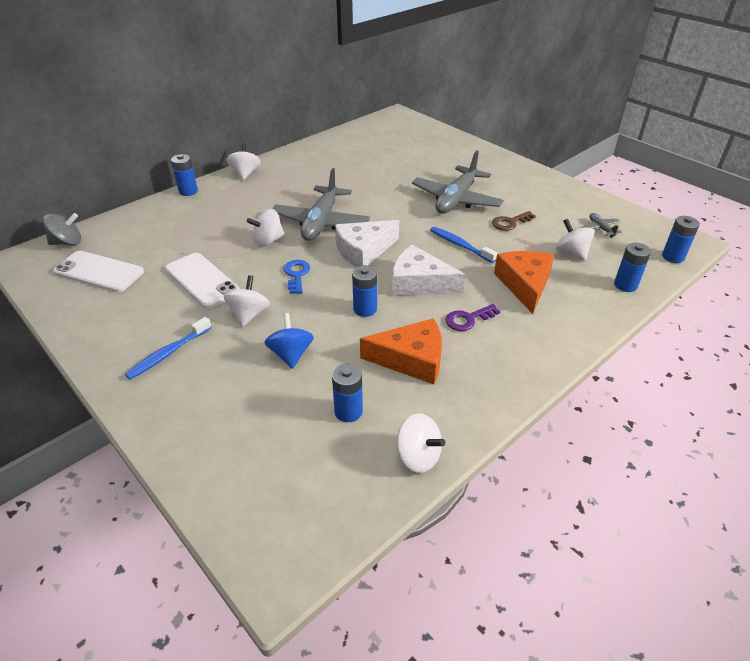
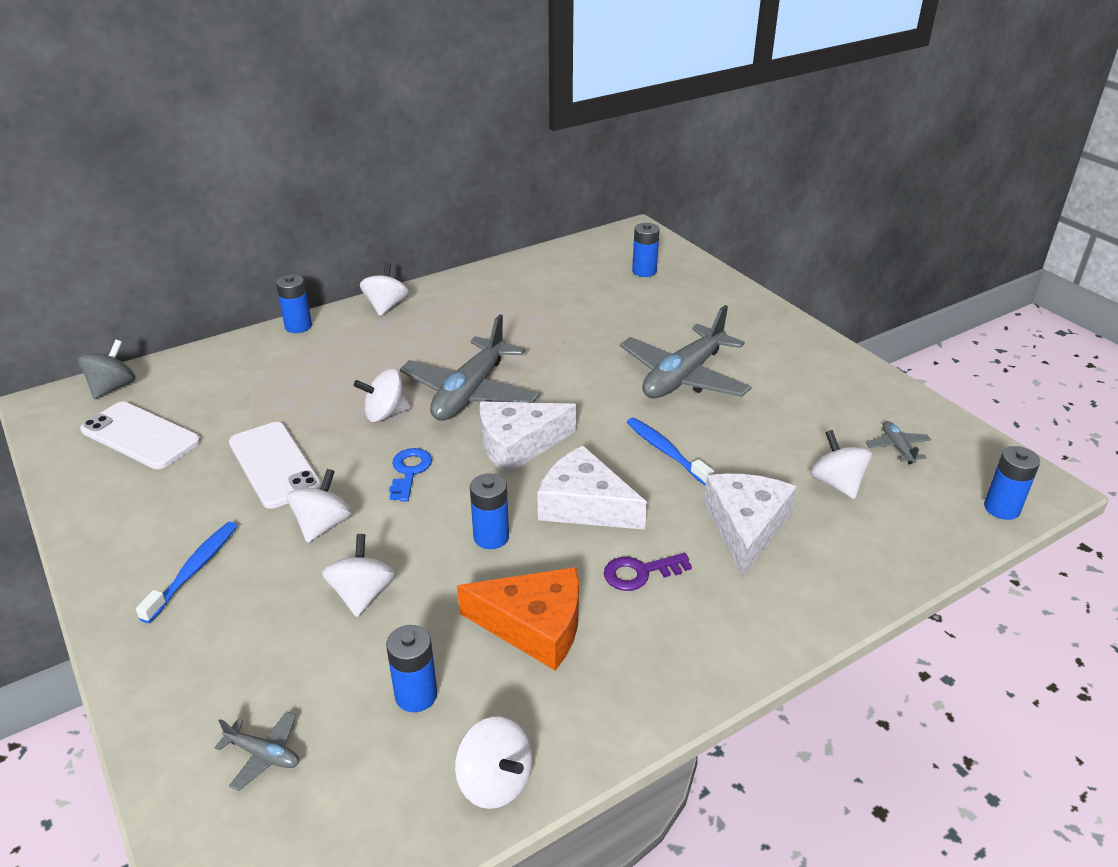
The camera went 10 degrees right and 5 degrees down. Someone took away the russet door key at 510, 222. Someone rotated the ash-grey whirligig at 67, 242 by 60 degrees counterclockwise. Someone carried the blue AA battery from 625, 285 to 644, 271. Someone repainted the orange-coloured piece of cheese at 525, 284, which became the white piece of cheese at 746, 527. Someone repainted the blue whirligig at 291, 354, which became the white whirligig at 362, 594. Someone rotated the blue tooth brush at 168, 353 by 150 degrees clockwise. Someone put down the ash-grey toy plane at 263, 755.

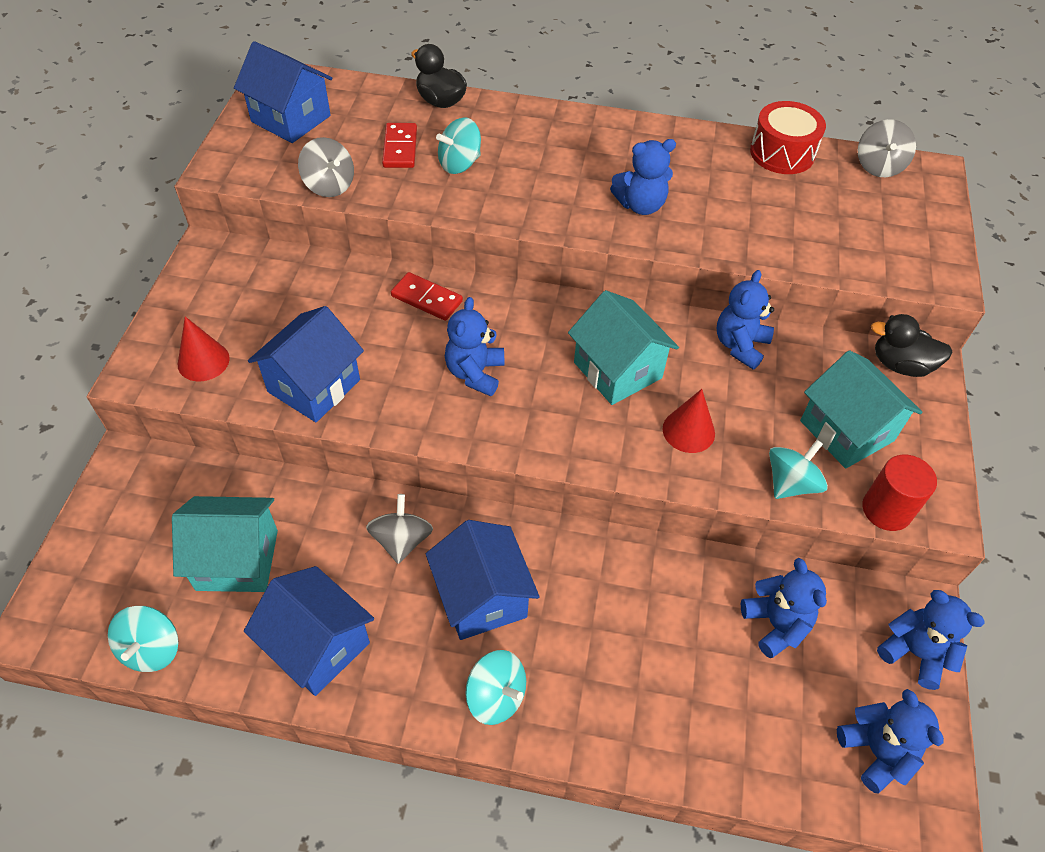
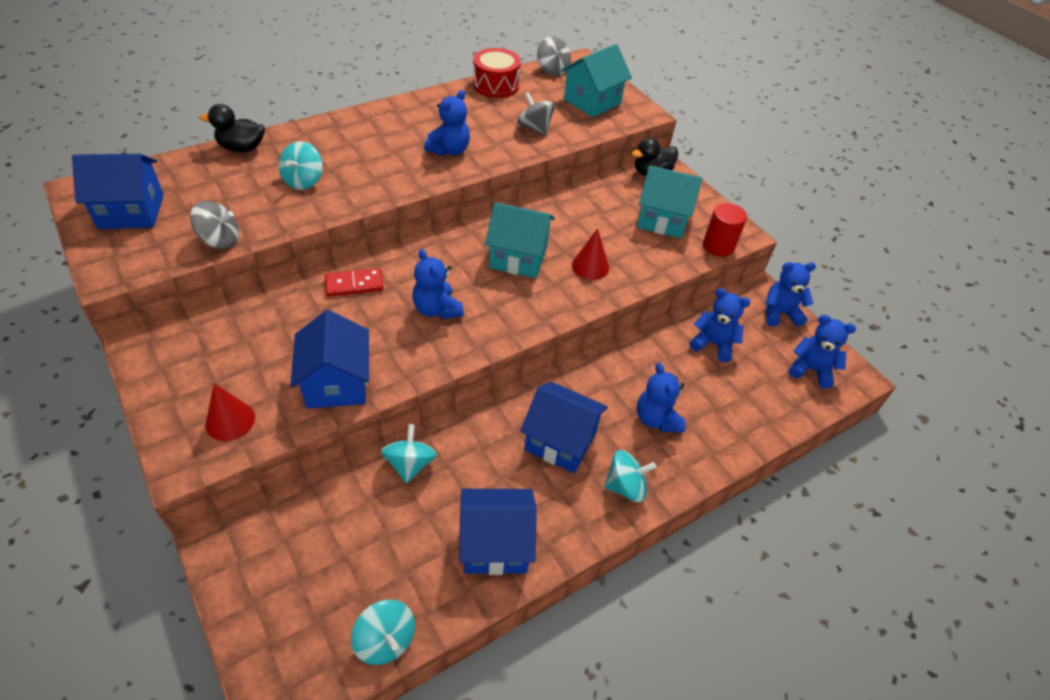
The camera went 45 degrees left and 5 degrees down. Someone took away the scarlet domino at 400, 148. Someone carried the blue stuffed bear from 740, 345 to 656, 419. Someone carried the aqua whirligig from 790, 483 to 410, 464. Someone carried the ash-grey whirligig from 401, 540 to 534, 128. Someone carried the aqua cottage from 237, 560 to 592, 101.

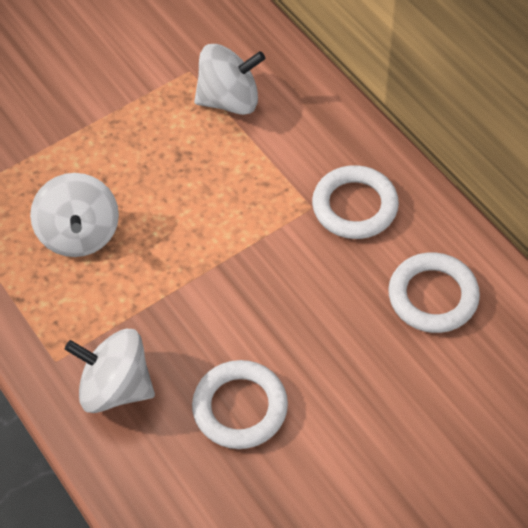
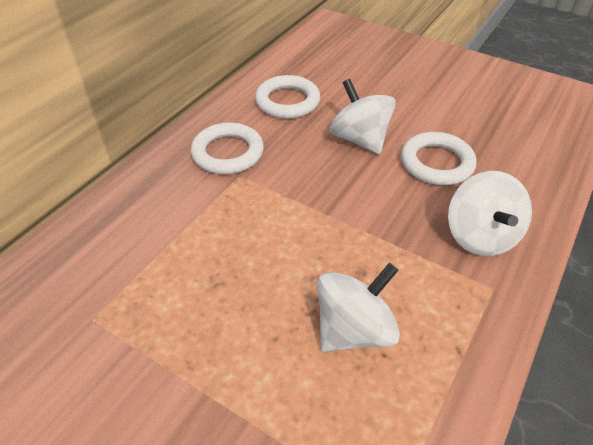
The camera went 115 degrees left and 10 degrees down. Someone carried the white whirligig from 229, 100 to 360, 139.

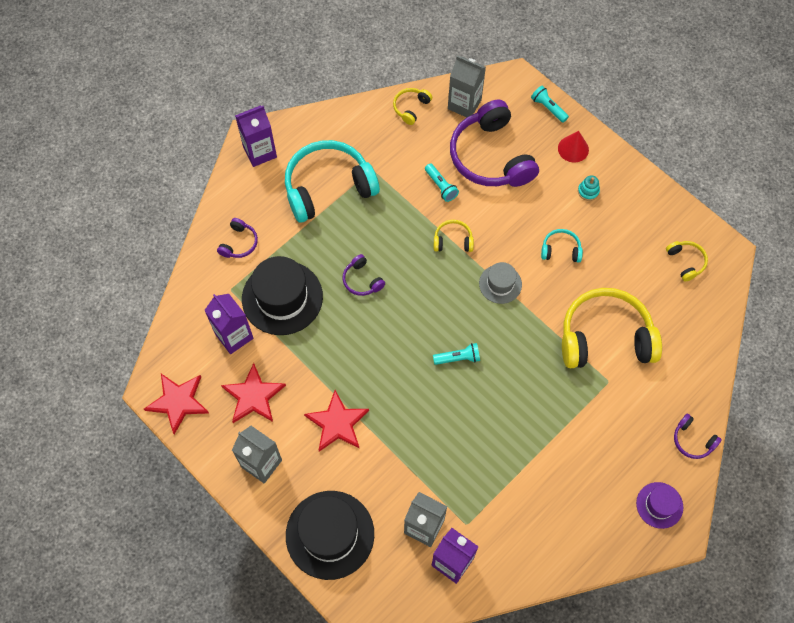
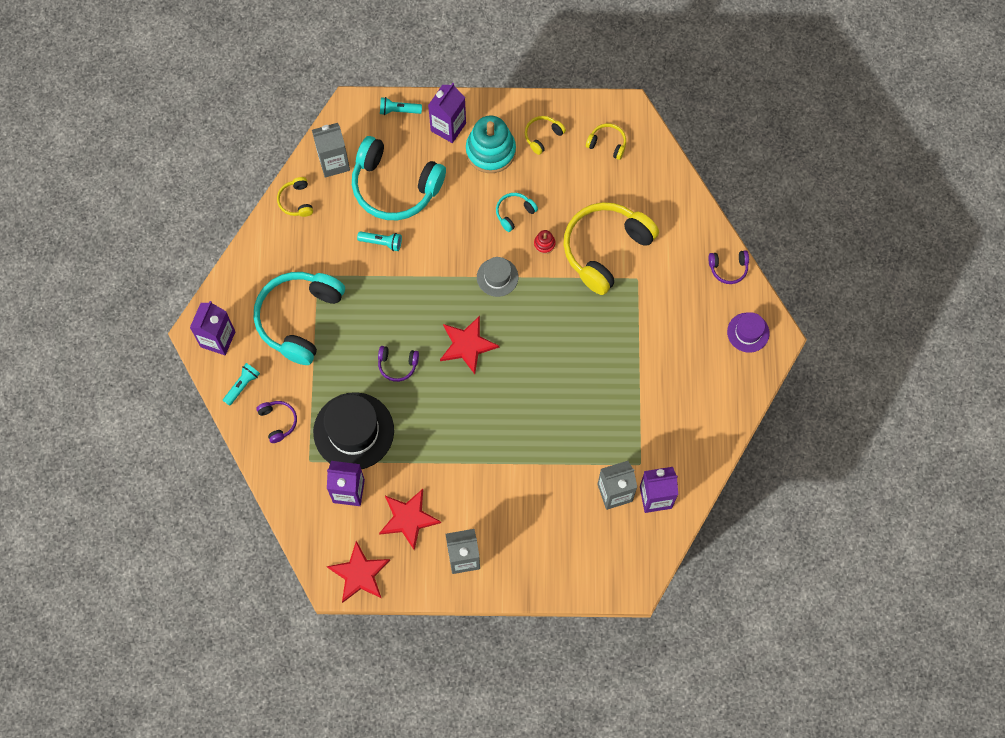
The camera went 45 degrees left and 5 degrees up. Someone repainted the purple headset at 491, 156, which became the aqua headset at 395, 186. Someone swapped the scarlet cone shape at 573, 149 for the purple juice carton at 448, 127. Someone scaled the aqua ring stacker at 588, 191 by 2.36. Someone carried the bright yellow headset from 453, 240 to 542, 136. Someone carried the aqua pocket torch from 458, 358 to 242, 385. Someone carried the scarlet five-pointed star from 337, 423 to 467, 345. Someone took away the ebony hat at 330, 534. Someone put down the scarlet ring stacker at 544, 244.

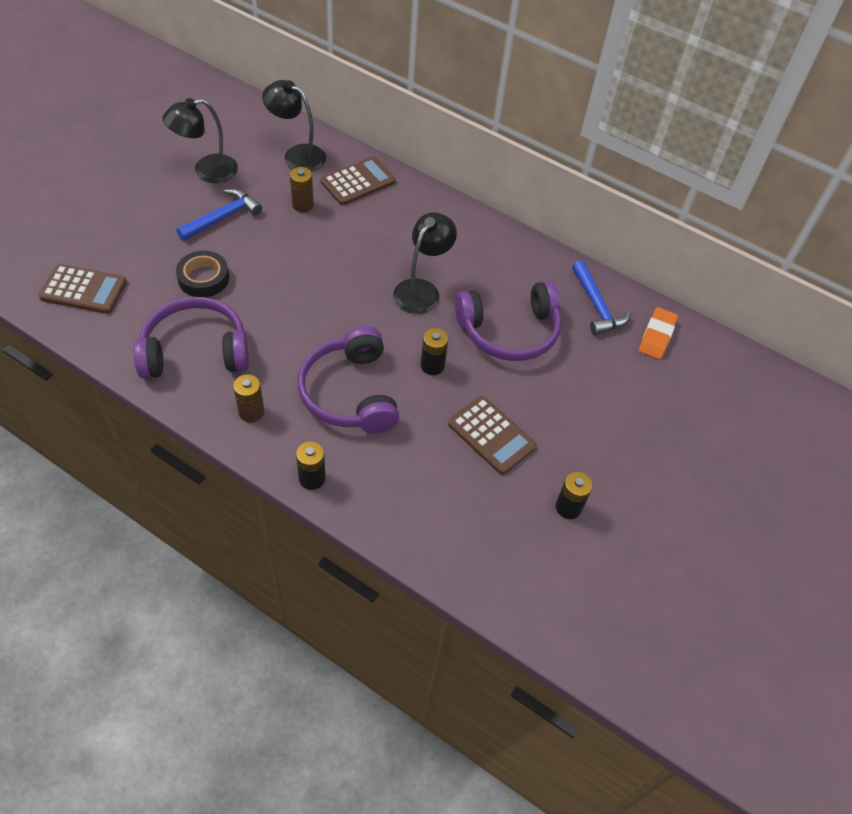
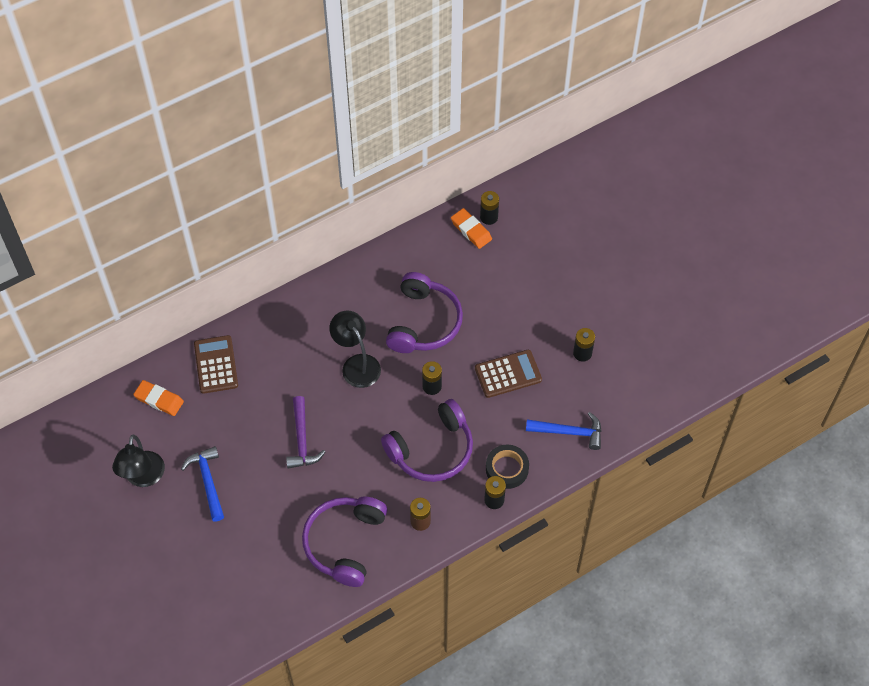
The camera went 60 degrees left and 5 degrees up. Someone swapped the ebony lamp at 297, 155 for the orange-coloured eraser at 159, 400. Someone took away the russet AA battery at 302, 205. Someone carried the ebony roll of tape from 203, 278 to 507, 469. Someone carried the blue claw hammer from 597, 306 to 569, 432. Someone took away the russet adding machine at 84, 290. Someone rotated the purple headset at 350, 393 by 45 degrees counterclockwise. Someone put down the ebony AA battery at 489, 217. Someone put down the purple claw hammer at 302, 440.

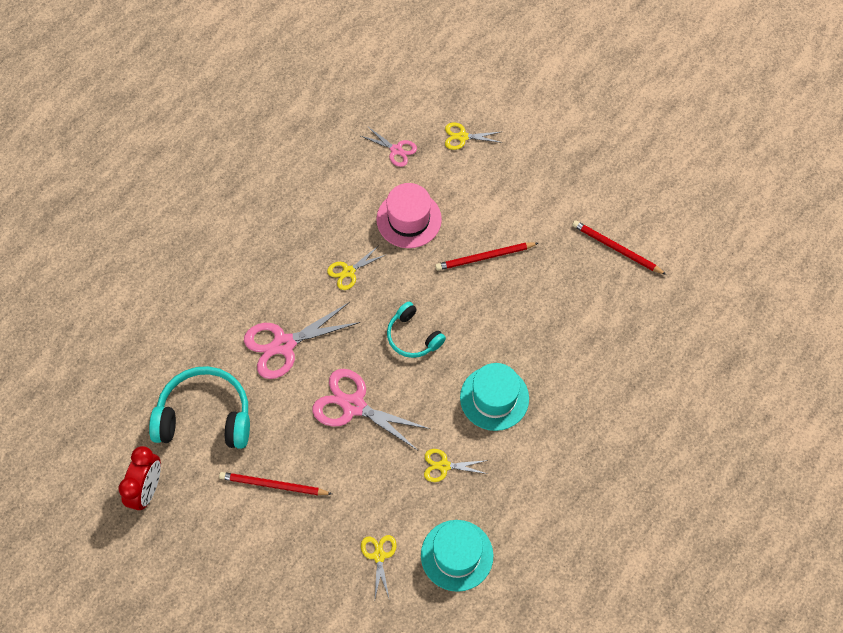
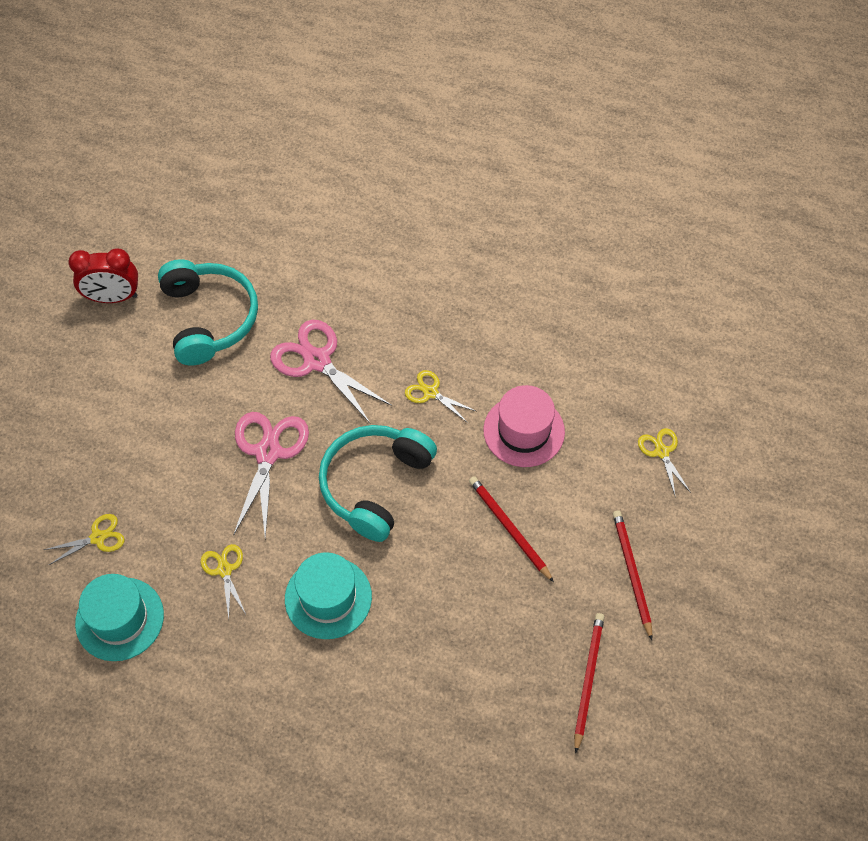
The camera went 70 degrees right and 5 degrees down. Someone took away the rose-pink pair of scissors at 396, 150. Someone scaled the aqua headset at 413, 336 by 1.70. Someone carried the scarlet wooden pencil from 273, 485 to 631, 573.

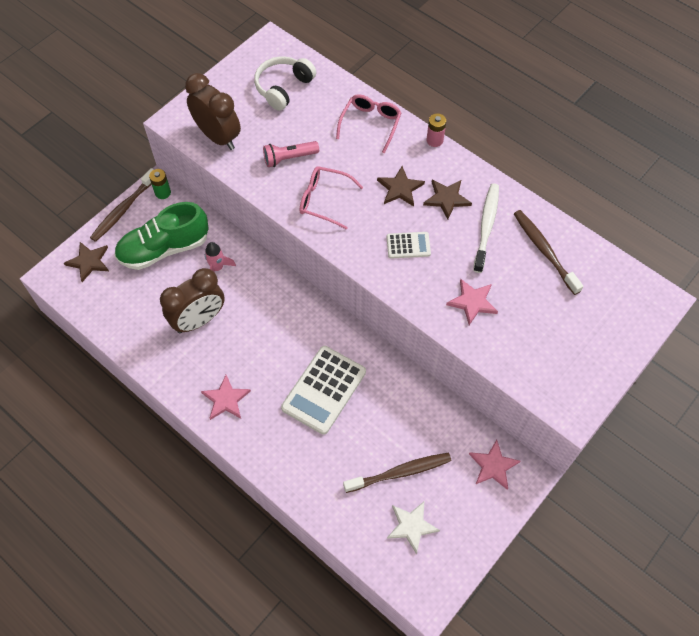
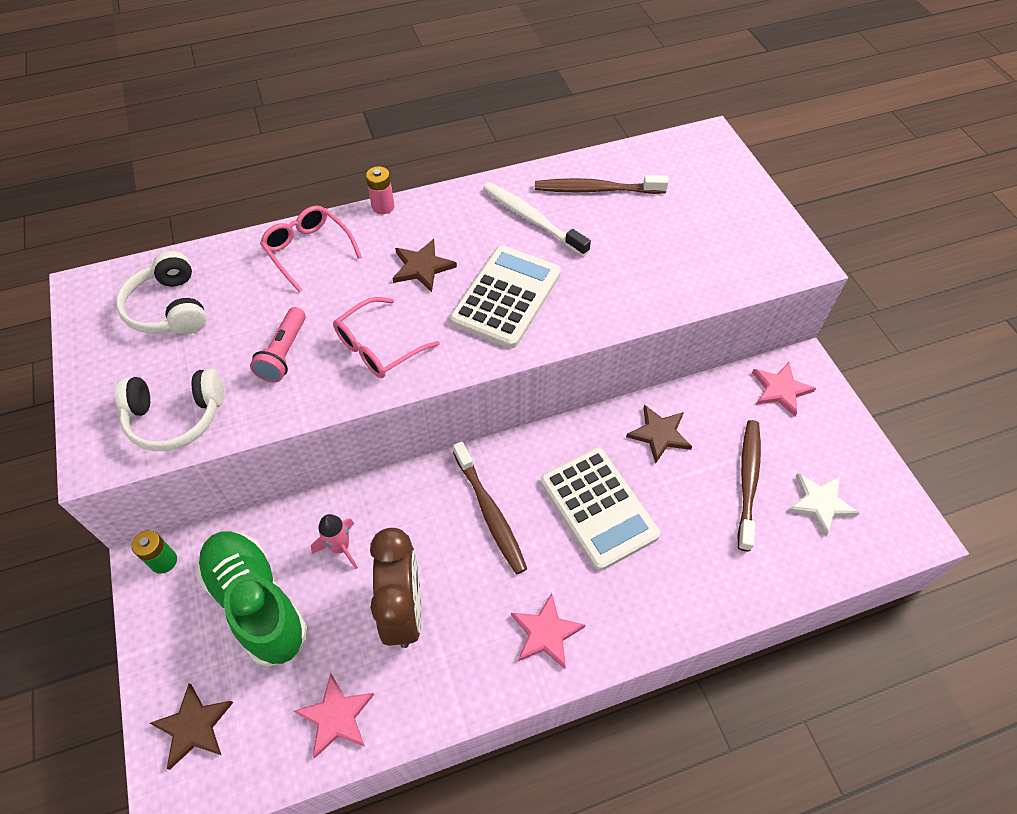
The camera went 60 degrees left and 5 degrees down. Someone swapped the russet clock at 218, 137 for the white headset at 176, 417. Someone carried the russet tooth brush from 123, 209 to 490, 512. Someone carried the russet five-pointed star from 446, 199 to 659, 434. Someone rotated the leaf-green lace-up shoe at 164, 249 by 135 degrees clockwise. Someone scaled the white adding machine at 408, 245 by 1.94. Someone carried the rose-pink five-pointed star from 472, 302 to 336, 716.

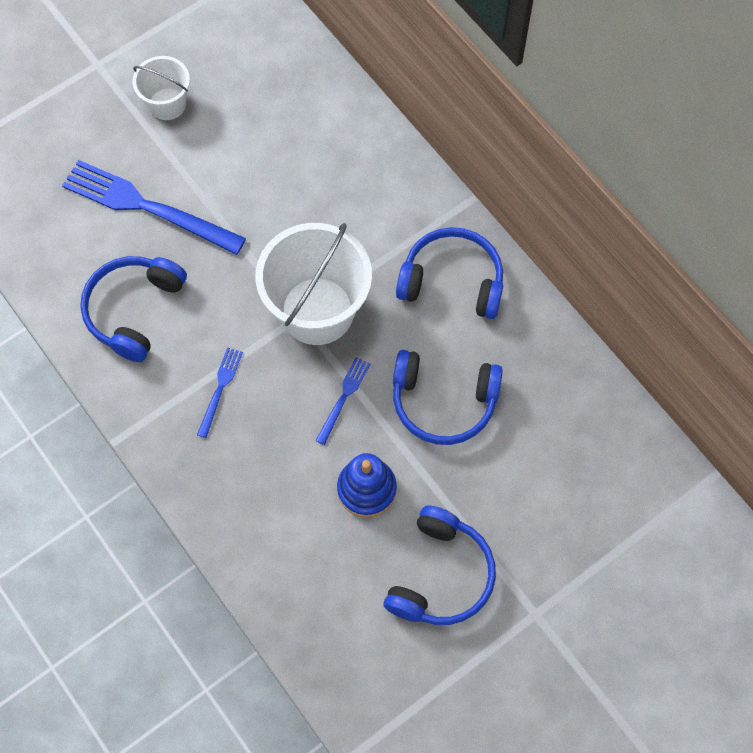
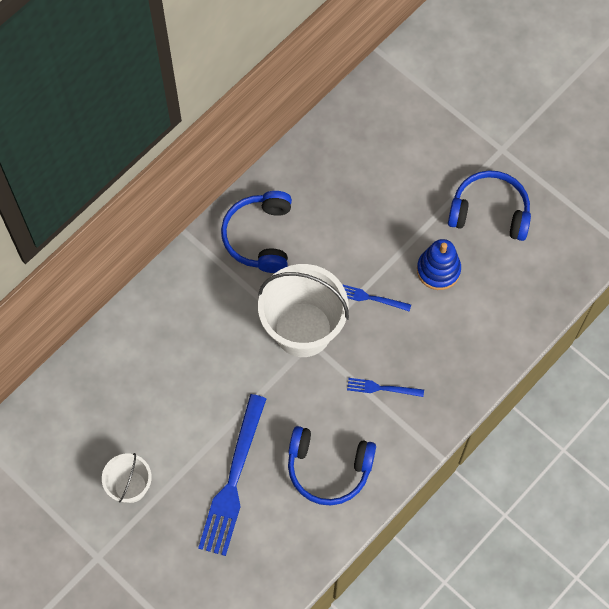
The camera went 100 degrees left and 0 degrees up. Someone took away the blue headset at 443, 402.

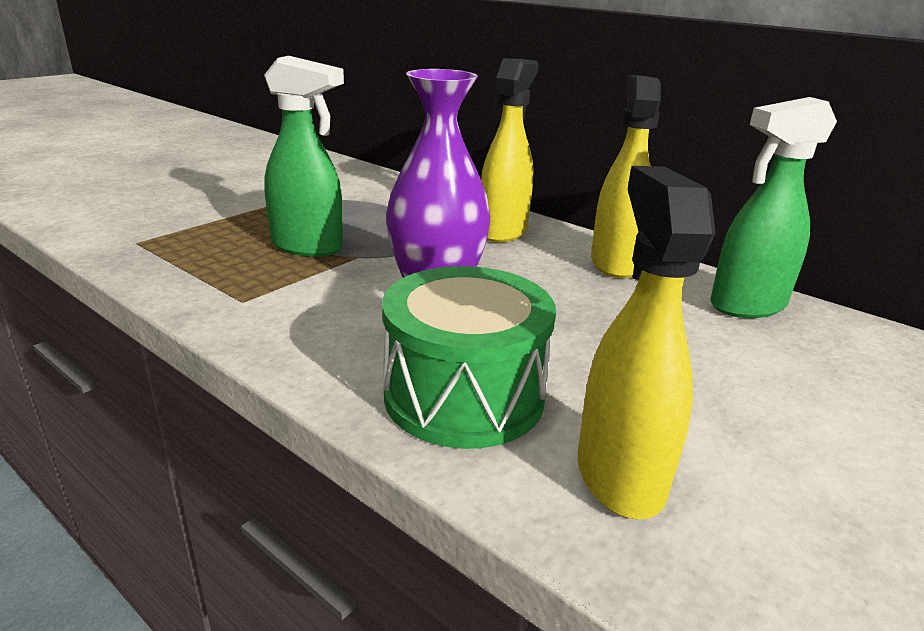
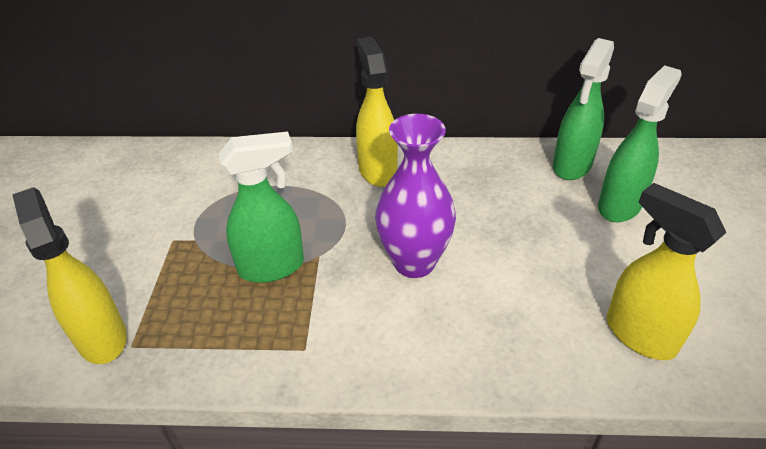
The camera went 35 degrees left and 15 degrees up. Someone carried the bright yellow spray cleaner from 615, 263 to 102, 337. Someone took away the leaf-green snare drum at 464, 395. Someone put down the leaf-green spray cleaner at 620, 205.

